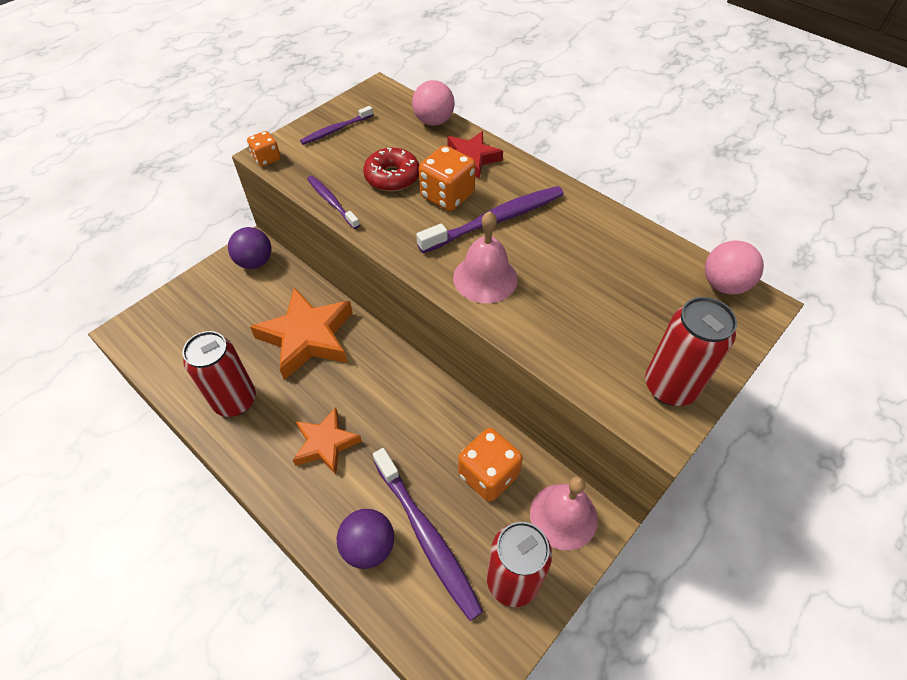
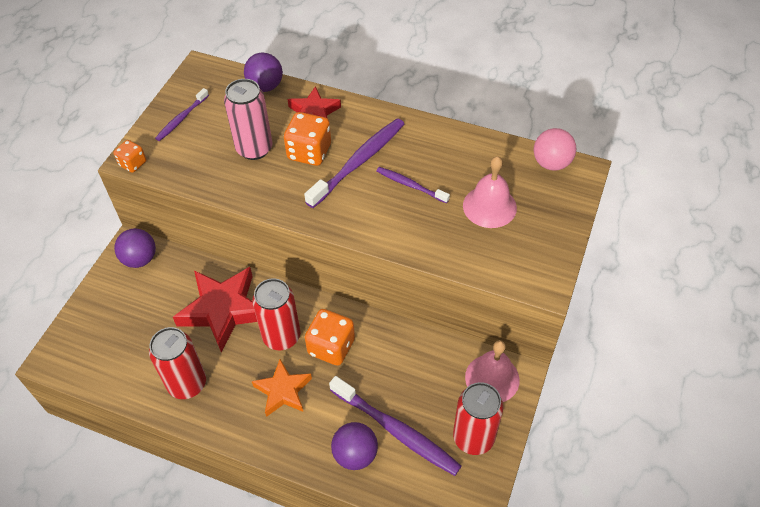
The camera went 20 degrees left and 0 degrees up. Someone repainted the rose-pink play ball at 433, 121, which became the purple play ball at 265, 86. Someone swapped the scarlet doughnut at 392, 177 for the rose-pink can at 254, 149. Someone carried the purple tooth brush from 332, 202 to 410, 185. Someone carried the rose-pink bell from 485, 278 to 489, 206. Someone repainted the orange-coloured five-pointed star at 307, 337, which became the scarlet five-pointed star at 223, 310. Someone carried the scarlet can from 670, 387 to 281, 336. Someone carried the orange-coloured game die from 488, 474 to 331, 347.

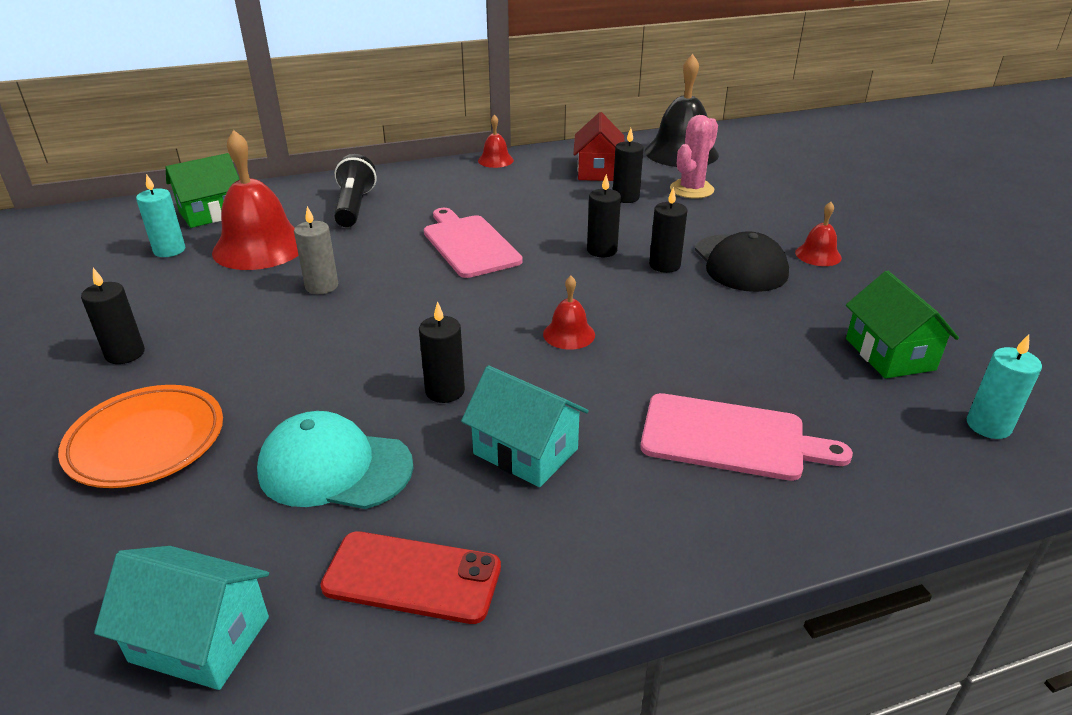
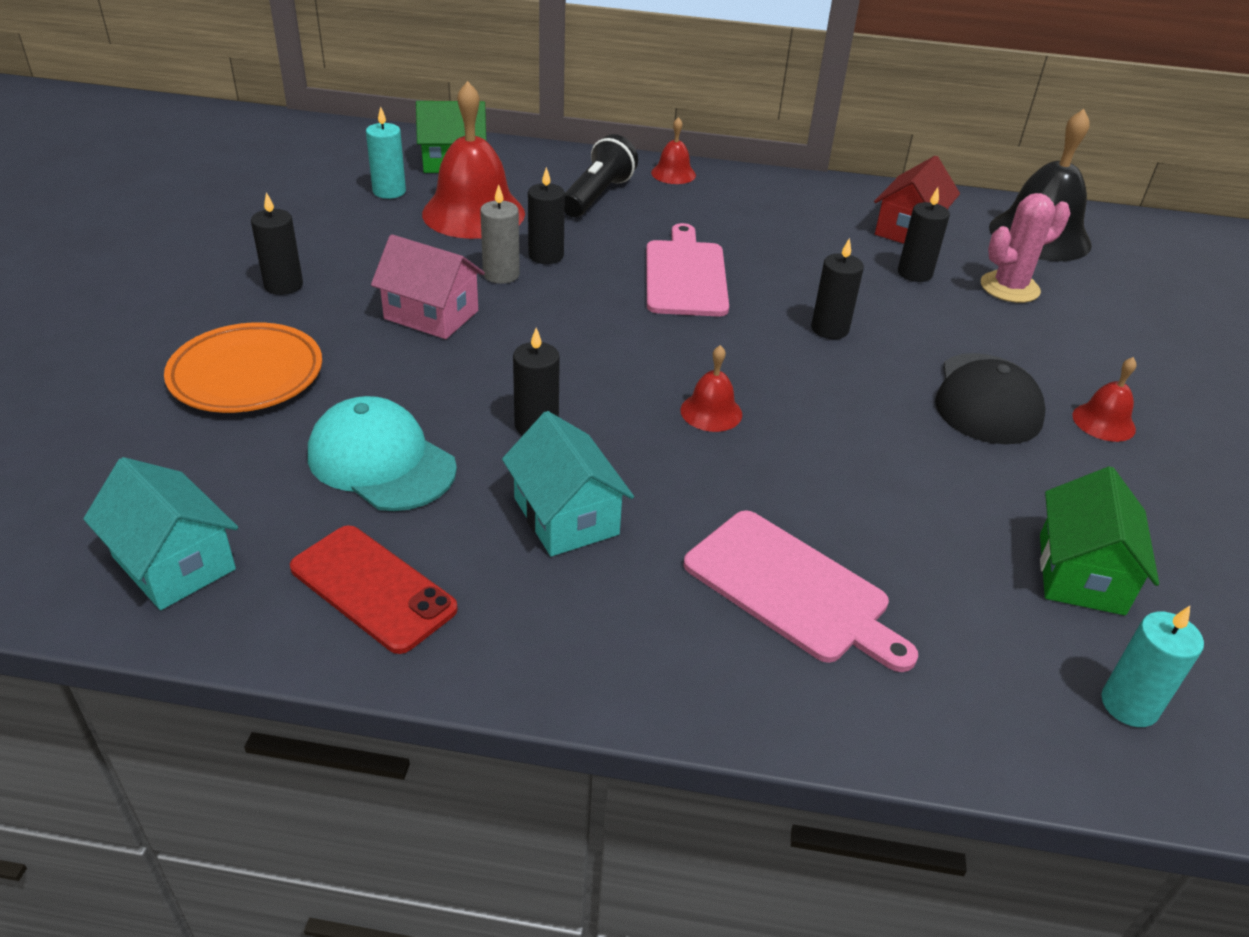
The camera went 25 degrees right and 5 degrees up. Someone carried the scarlet bell from 495, 160 to 673, 173. Someone carried the ebony wax candle from 664, 265 to 546, 255. Someone put down the rose-pink cottage at 431, 315.

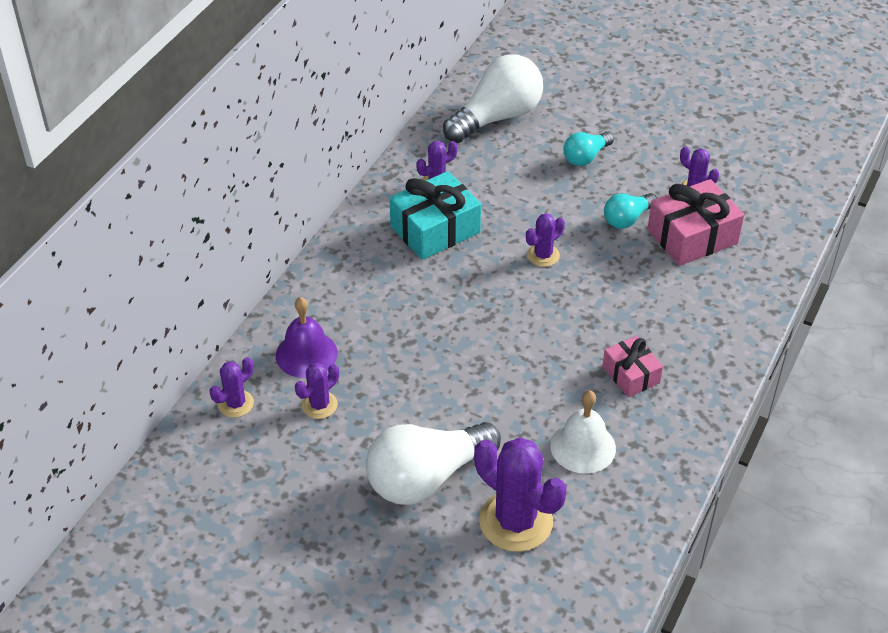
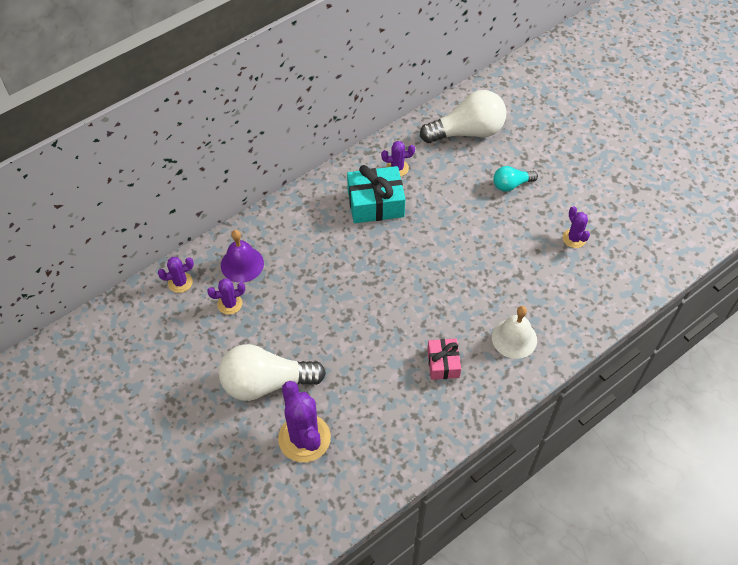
The camera went 25 degrees right and 10 degrees up. Someone took away the rose-pink present at 692, 236. Someone took away the aqua bulb at 627, 219. Someone took away the purple prickly plant at 543, 255. Someone carried the white bell from 583, 447 to 514, 338.

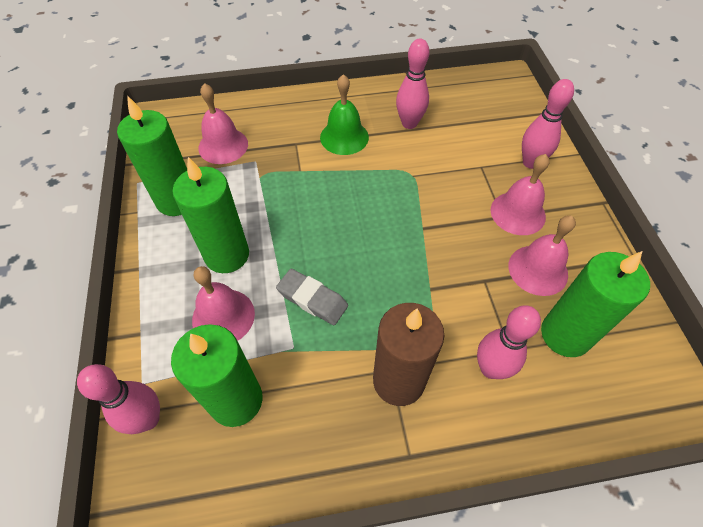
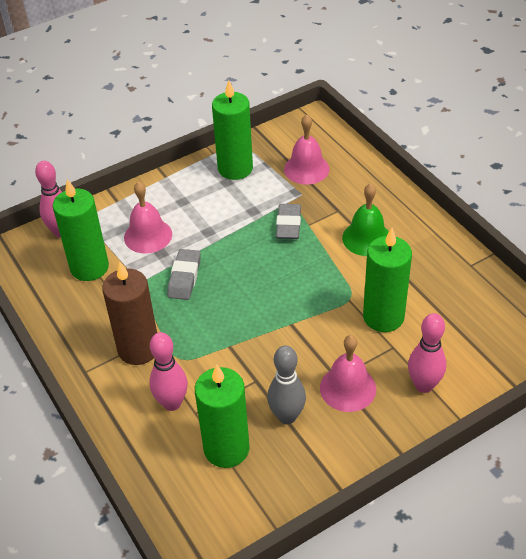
The camera went 70 degrees right and 10 degrees down. Someone took away the rose-pink skittle at 409, 123. Someone carried the leaf-green wax candle from 227, 255 to 383, 317. Someone swapped the rose-pink bell at 538, 270 for the ash-grey skittle at 287, 416. Someone put down the ash-grey eraser at 288, 225.

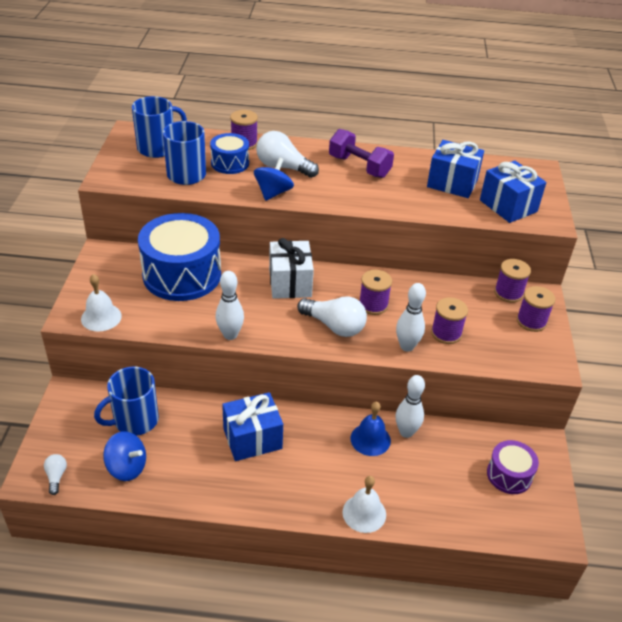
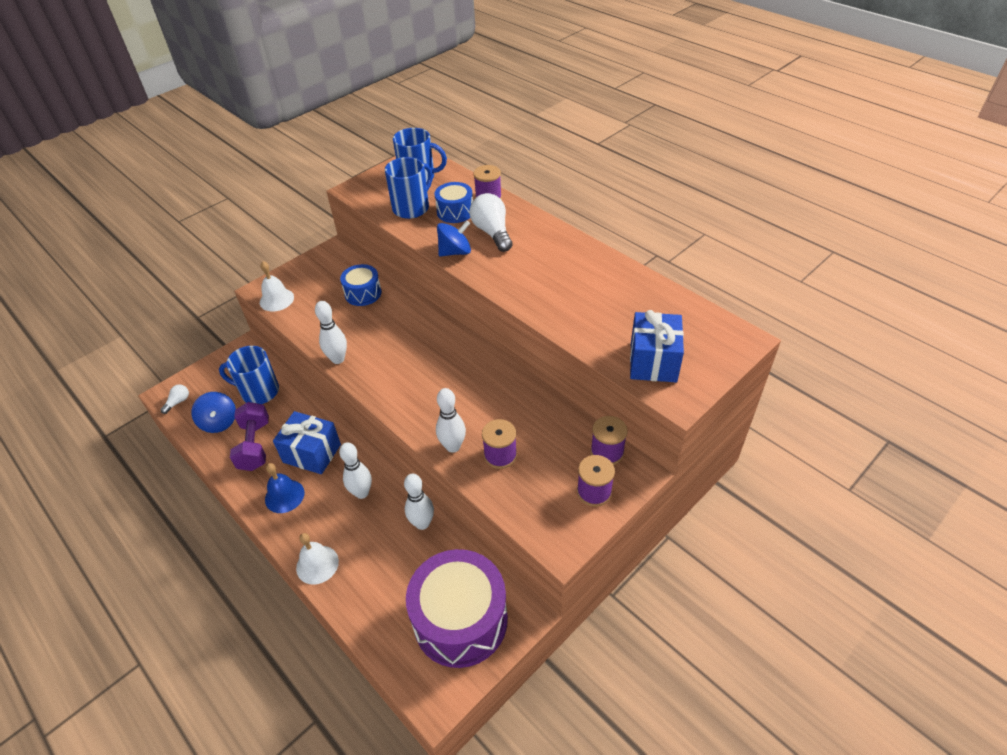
The camera went 45 degrees right and 5 degrees up. Someone carried the purple free weight from 359, 166 to 254, 445. Someone took away the blue present at 452, 183. Someone scaled the blue snare drum at 182, 274 by 0.51. Someone took away the white present at 290, 283. Someone took away the purple spool at 373, 305. Someone took away the white bulb at 334, 326. Someone carried the blue bell from 370, 439 to 284, 496. Someone scaled the purple snare drum at 509, 475 by 1.95. Someone put down the white skittle at 362, 493.

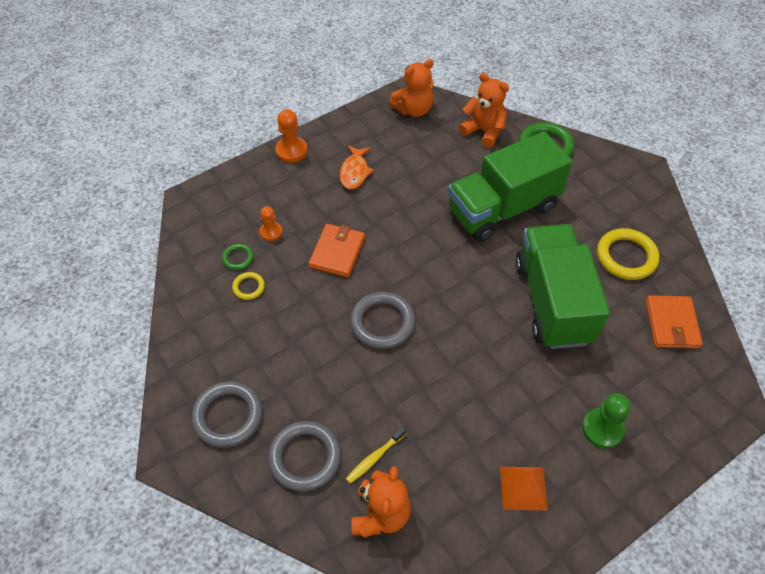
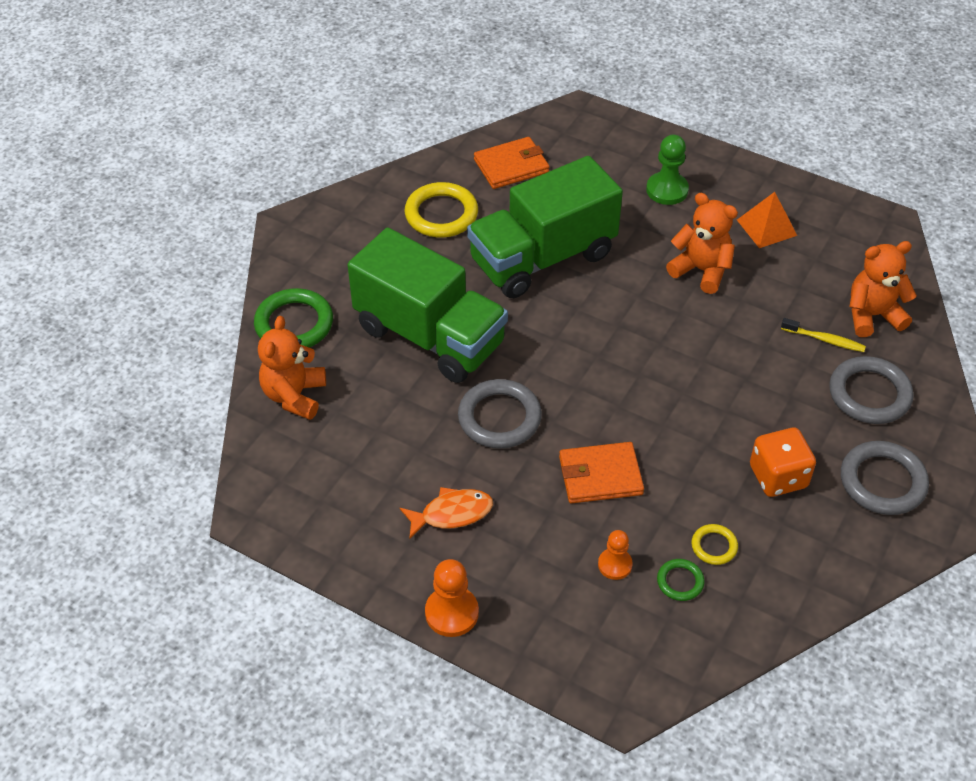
The camera went 115 degrees left and 5 degrees down. Someone carried the orange-coloured stuffed bear from 413, 109 to 701, 270. Someone carried the ash-grey torus from 382, 322 to 499, 418. Someone put down the orange-coloured game die at 778, 476.

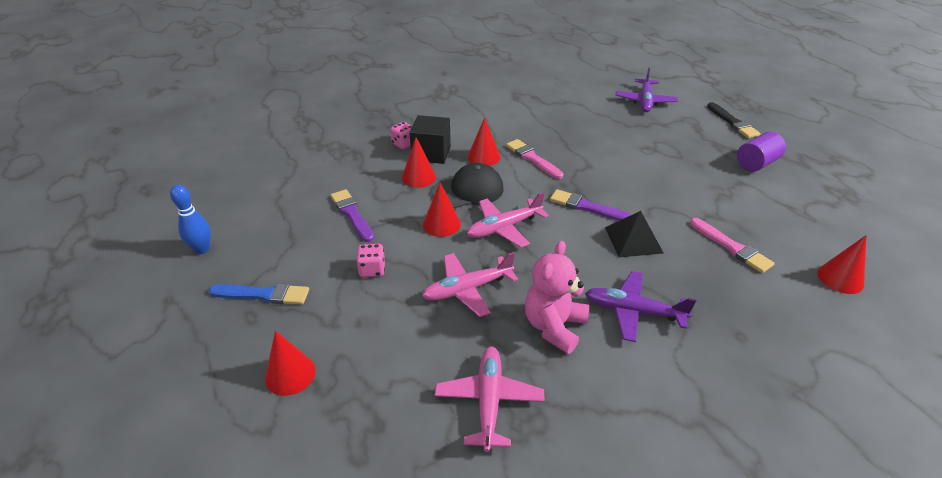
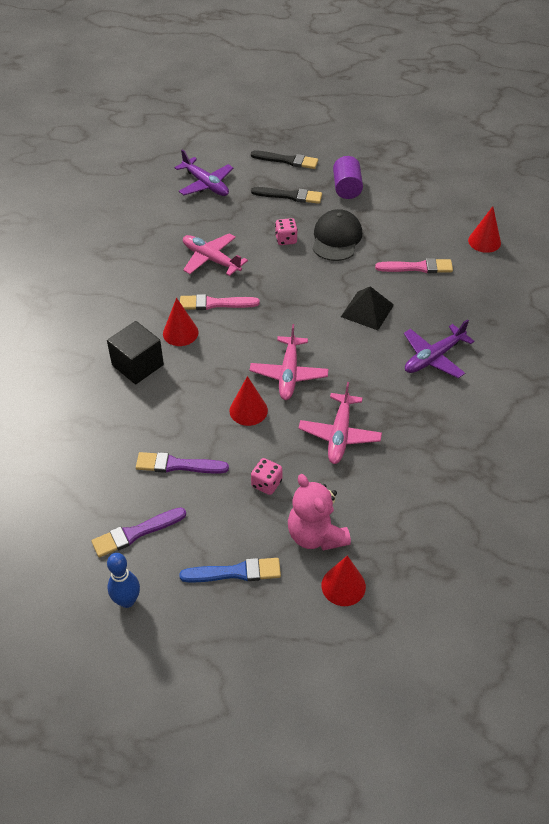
The camera went 55 degrees left and 10 degrees up. Someone carried the rose-pink game die from 404, 144 to 286, 239. Someone took away the scarlet cone shape at 418, 177. Someone carried the ebony peaked cap from 468, 190 to 336, 238. Someone carried the purple paint brush from 587, 207 to 136, 533. Someone carried the rose-pink stuffed bear from 554, 326 to 316, 535. Someone rotated the blue paint brush at 263, 295 by 45 degrees clockwise. Someone carried the rose-pink toy plane from 489, 401 to 211, 259. Someone put down the ebony paint brush at 290, 196.

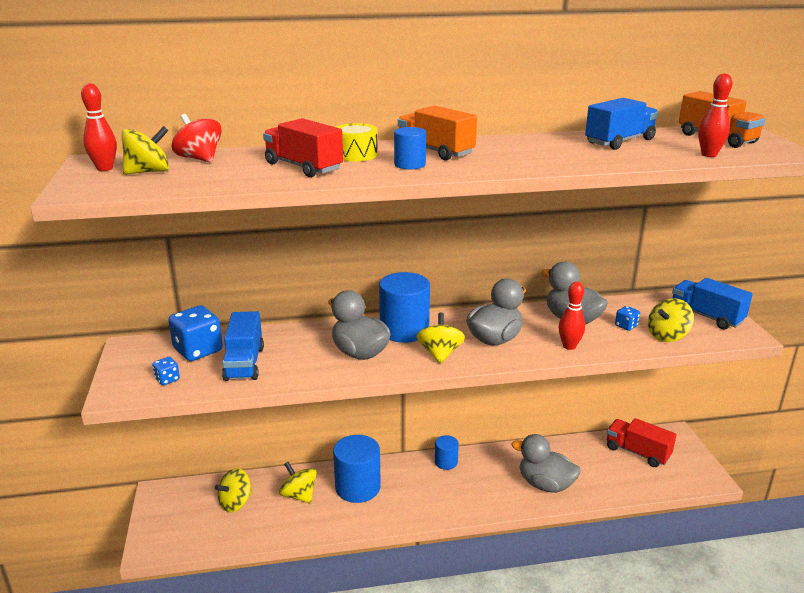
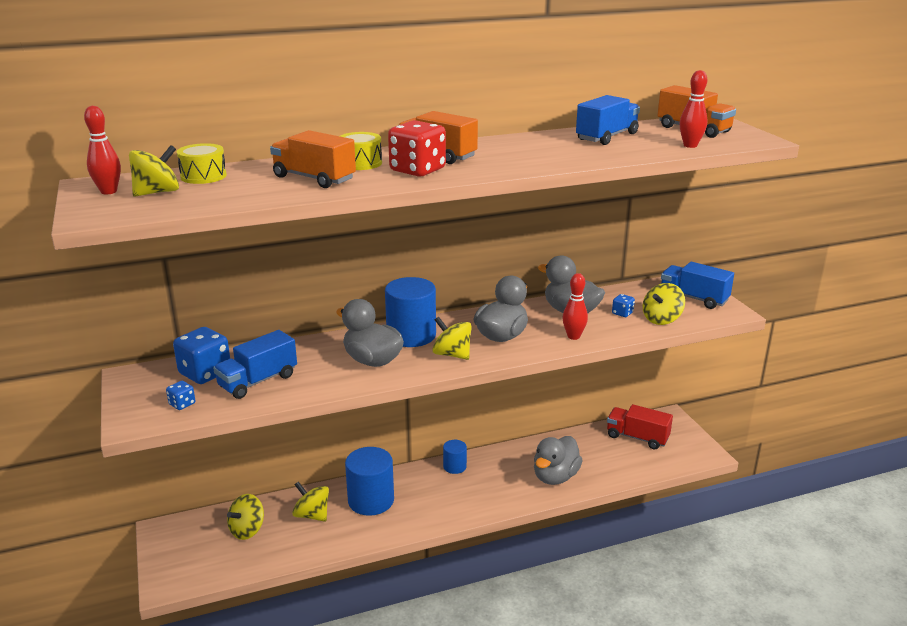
The camera went 10 degrees left and 0 degrees up. Someone swapped the scarlet whirligig at 199, 159 for the bright yellow snare drum at 203, 176. Someone repainted the scarlet truck at 303, 167, which became the orange-coloured truck at 314, 178. Someone swapped the blue cylinder shape at 409, 164 for the scarlet game die at 417, 170. Someone rotated the blue truck at 244, 363 by 60 degrees clockwise. Someone rotated the bright yellow whirligig at 440, 354 by 45 degrees counterclockwise. Someone rotated the ash-grey duck at 545, 484 by 75 degrees counterclockwise.

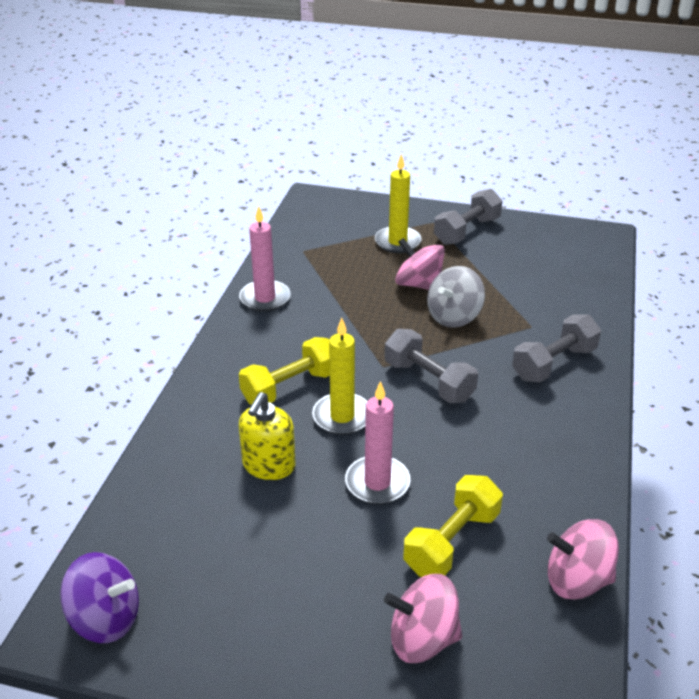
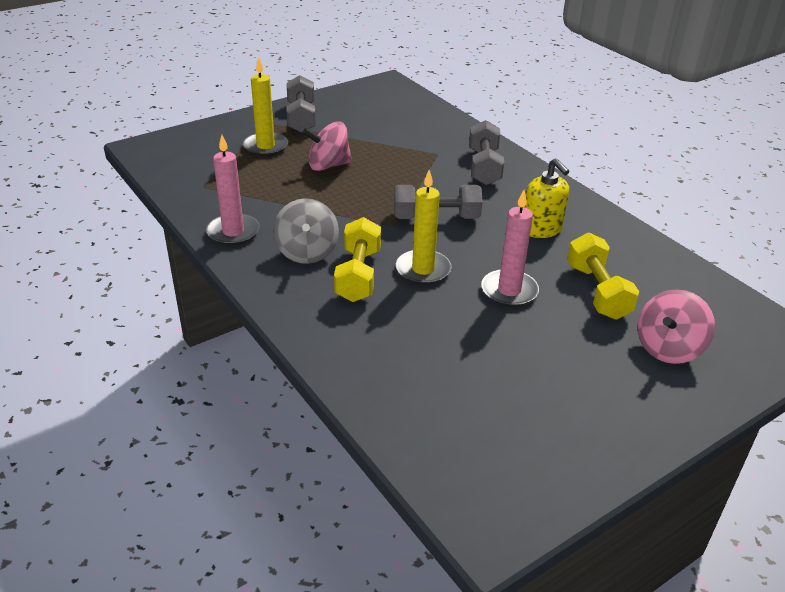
The camera went 50 degrees left and 0 degrees up. Someone carried the ash-grey whirligig from 454, 316 to 307, 252. Someone carried the bright yellow soap dispenser from 268, 465 to 541, 229. Someone took away the rose-pink whirligig at 577, 580. Someone took away the purple whirligig at 106, 618.

